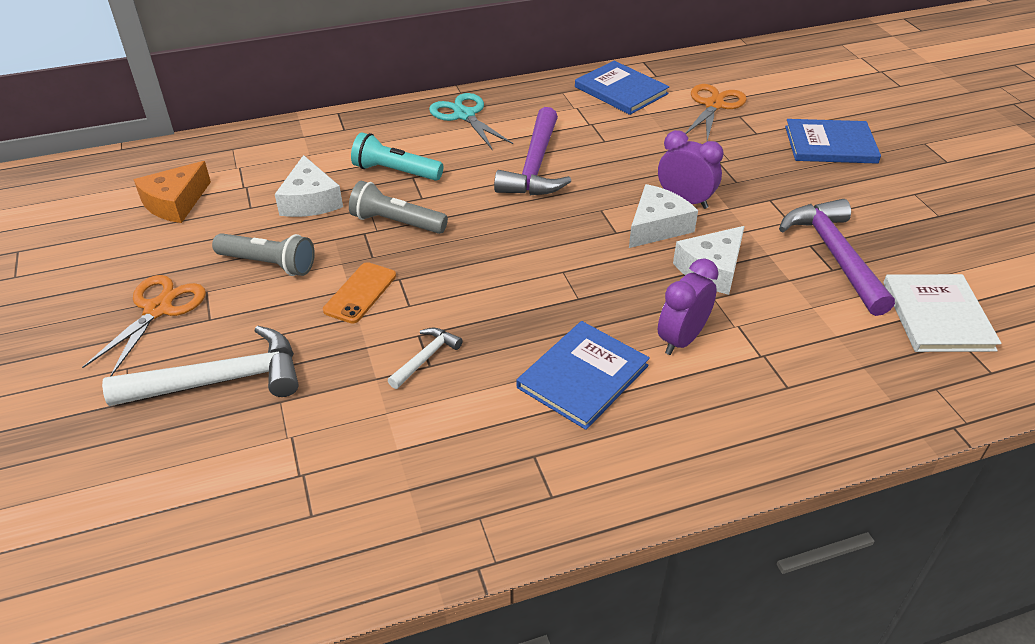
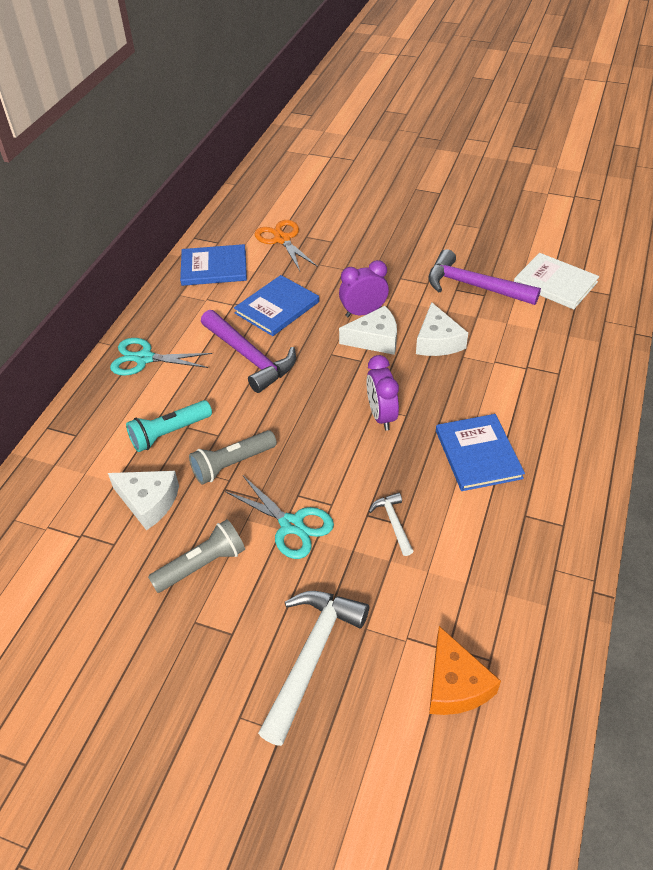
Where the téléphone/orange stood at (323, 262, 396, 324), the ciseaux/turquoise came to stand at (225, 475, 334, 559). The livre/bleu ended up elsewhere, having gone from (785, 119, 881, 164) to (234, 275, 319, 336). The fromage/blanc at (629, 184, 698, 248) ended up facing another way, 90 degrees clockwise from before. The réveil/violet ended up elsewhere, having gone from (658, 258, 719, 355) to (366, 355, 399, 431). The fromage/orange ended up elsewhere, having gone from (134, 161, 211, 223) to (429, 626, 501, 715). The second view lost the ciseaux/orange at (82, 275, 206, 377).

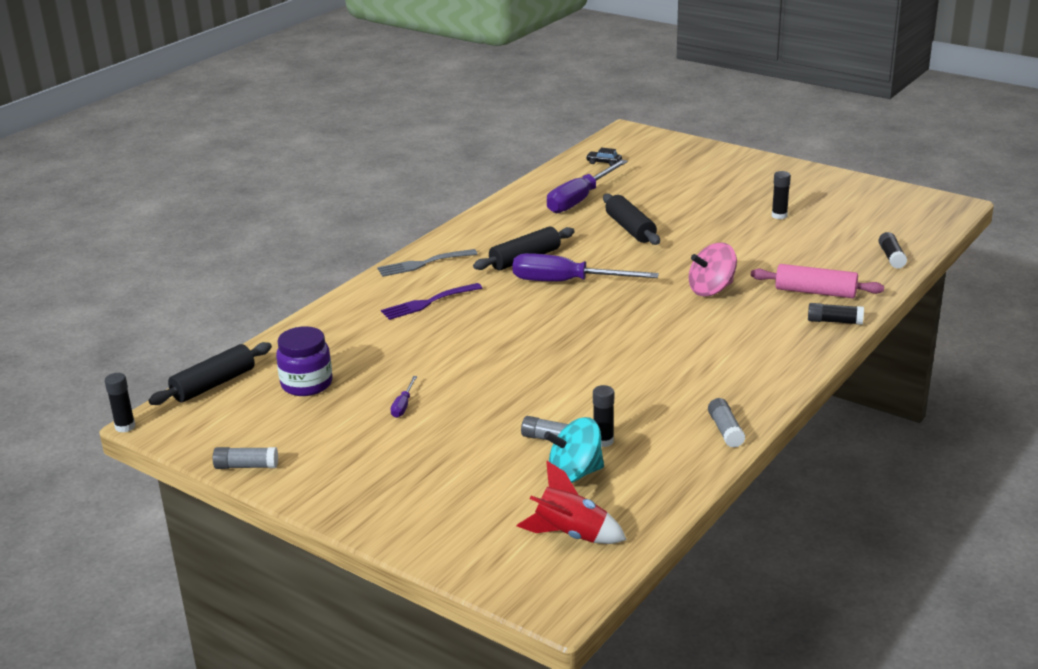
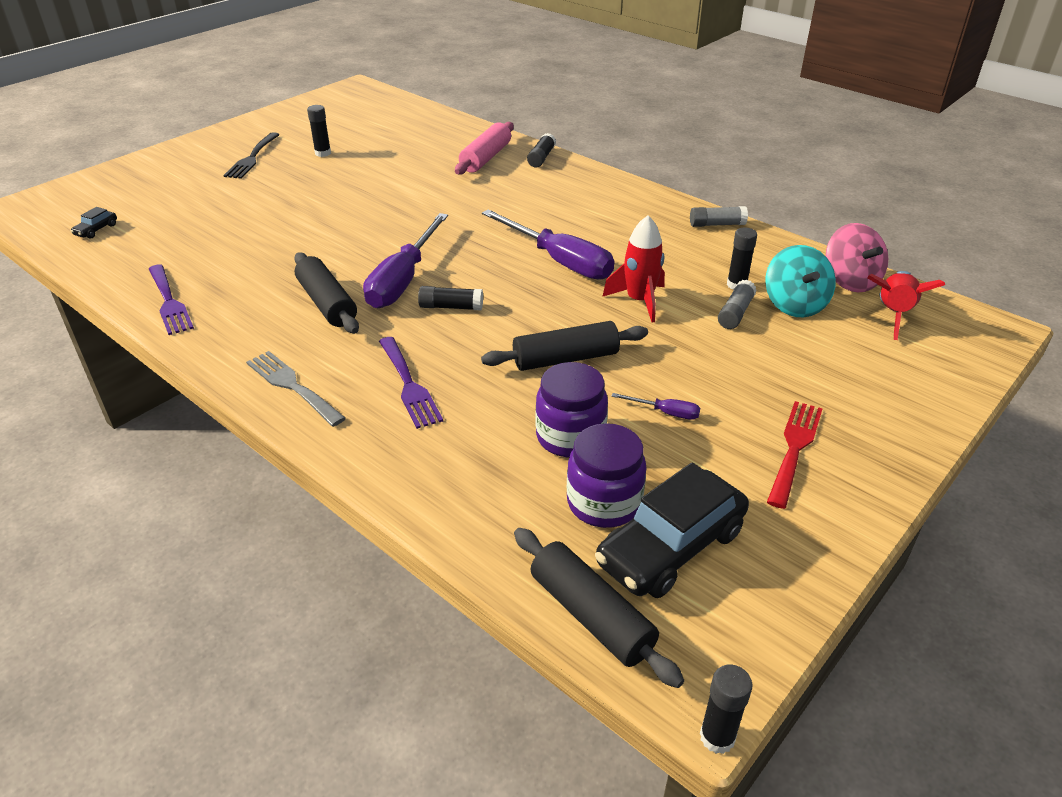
The second view gained the fourchette/violet at (149, 265, 194, 335). The second view gained the fourchette/noir at (223, 132, 280, 179). The fourchette/gris at (377, 249, 477, 277) ended up facing another way, 150 degrees clockwise from before. The bâton de colle/noir ended up elsewhere, having gone from (878, 232, 907, 269) to (418, 286, 483, 311). The rouleau à pâtisserie/noir ended up elsewhere, having gone from (603, 194, 660, 245) to (481, 321, 648, 371). The tournevis/violet ended up elsewhere, having gone from (547, 159, 628, 213) to (482, 209, 614, 280). The second view gained the bocal/violet at (536, 362, 608, 457). The second view gained the voiture/noir at (595, 462, 749, 598). The second view gained the fusée/rouge at (602, 216, 665, 323). The second view gained the fourchette/rouge at (767, 401, 823, 509). The toupie/rose ended up elsewhere, having gone from (689, 243, 737, 297) to (826, 223, 888, 292). The second view lost the bâton de colle/gris at (213, 447, 278, 469).

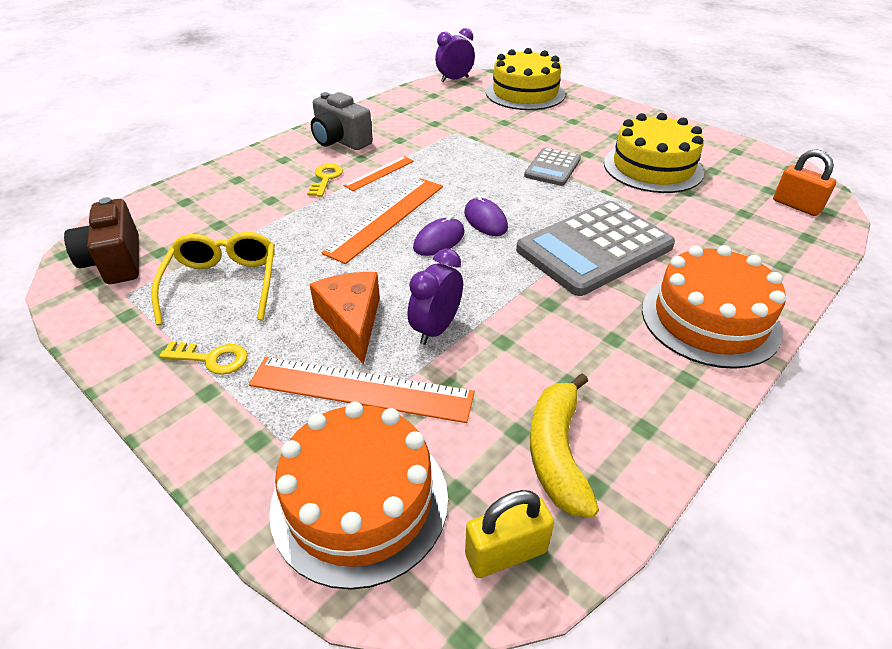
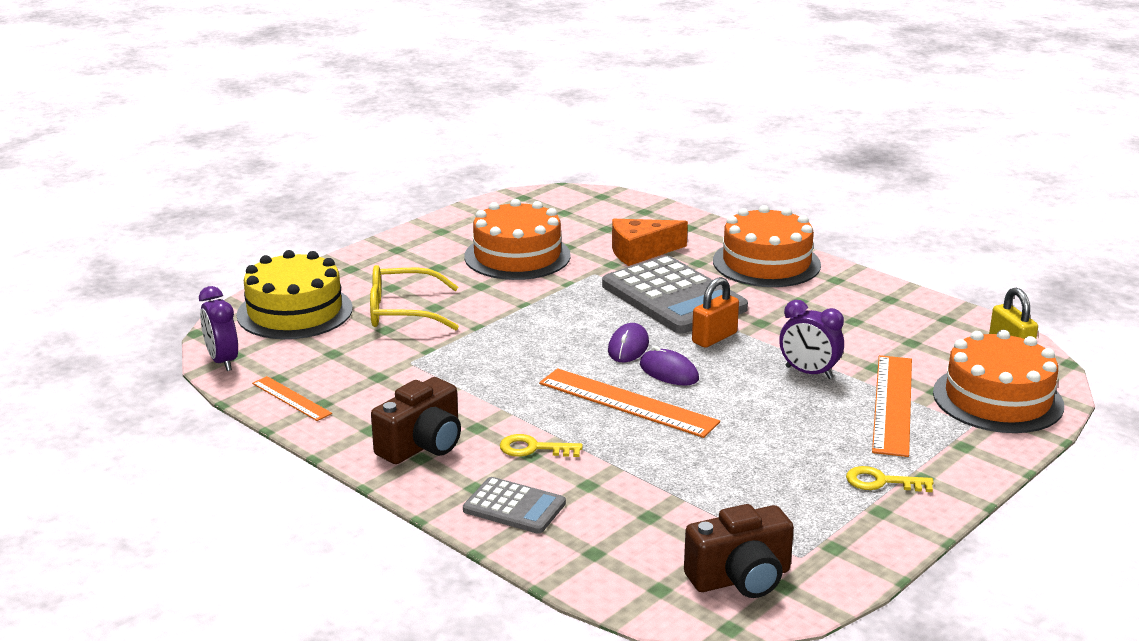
The règle/orange ended up elsewhere, having gone from (343, 156, 414, 191) to (252, 376, 332, 421). The lunettes/jaune ended up elsewhere, having gone from (151, 232, 275, 325) to (370, 265, 459, 330). What was the appareil photo/gris at (311, 92, 373, 150) turned into the appareil photo/marron at (371, 377, 461, 464). The calculatrice/gris ended up elsewhere, having gone from (524, 147, 581, 186) to (463, 477, 566, 534). What was the gâteau/jaune at (604, 113, 704, 193) turned into the gâteau/orange at (464, 199, 571, 280). The souris/violet at (464, 195, 508, 236) ended up facing another way, 45 degrees counterclockwise from before. The fromage/orange ended up elsewhere, having gone from (309, 272, 380, 365) to (612, 219, 688, 266). The cadenas/orange ended up elsewhere, having gone from (773, 149, 836, 216) to (692, 277, 739, 348). The clé/jaune at (159, 341, 248, 375) ended up facing another way, 90 degrees counterclockwise from before. The second view lost the banane/jaune at (530, 373, 599, 518).

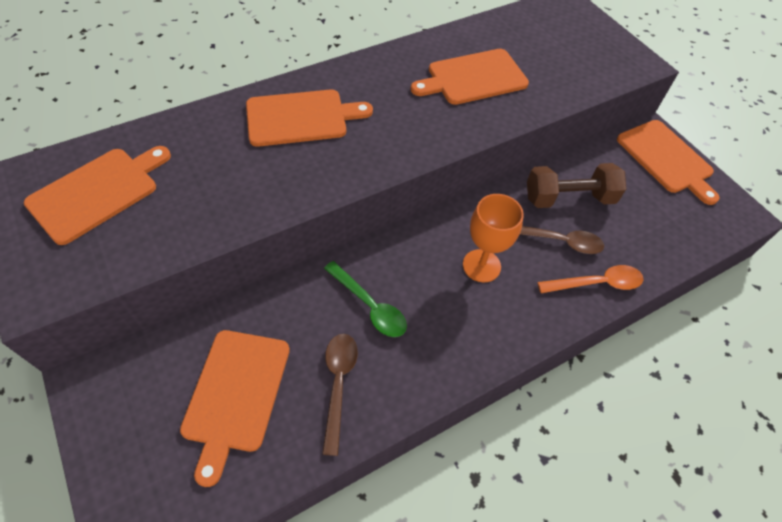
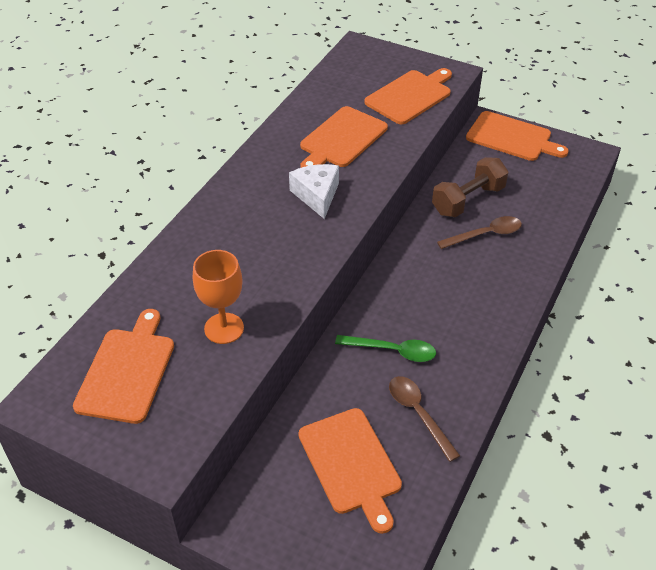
The verre à pied/orange ended up elsewhere, having gone from (463, 194, 524, 282) to (193, 250, 244, 344). The second view gained the fromage/blanc at (289, 164, 339, 219). The planche à découper/orange ended up elsewhere, having gone from (246, 90, 373, 147) to (364, 68, 452, 125). The second view lost the cuillère/orange at (538, 265, 644, 293).

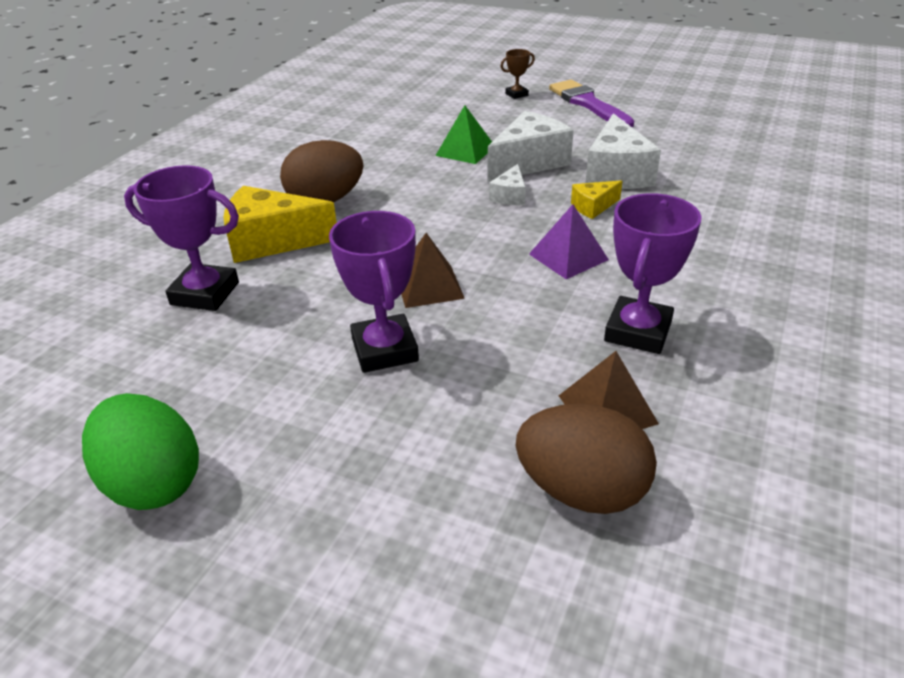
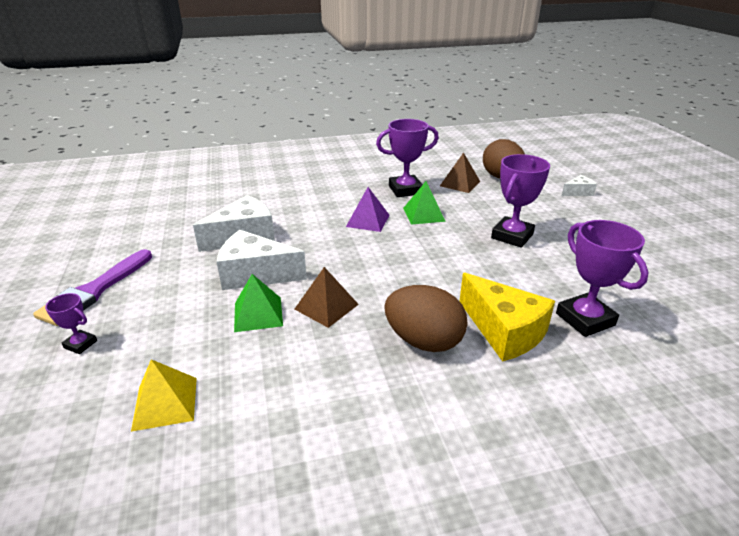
What was the trophée/marron at (500, 49, 535, 99) turned into the trophée/violet at (45, 293, 97, 354). The second view gained the pyramide/jaune at (131, 359, 197, 432). The pyramide/marron ended up elsewhere, having gone from (401, 233, 465, 308) to (294, 267, 359, 328). The second view gained the pyramide/vert at (403, 181, 446, 225). The fromage/blanc ended up elsewhere, having gone from (489, 164, 526, 205) to (562, 175, 597, 196). The second view lost the œuf/vert at (82, 393, 199, 510). The second view lost the fromage/jaune at (571, 180, 623, 219).

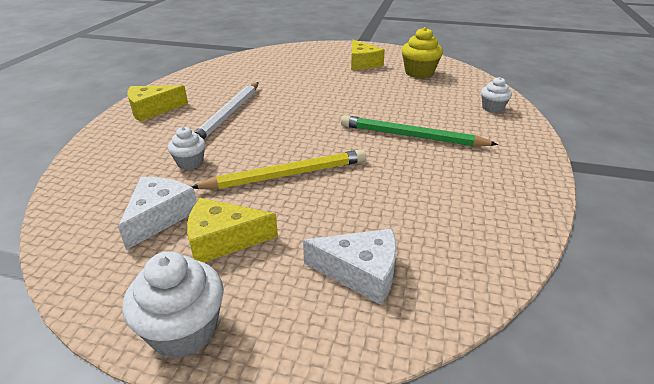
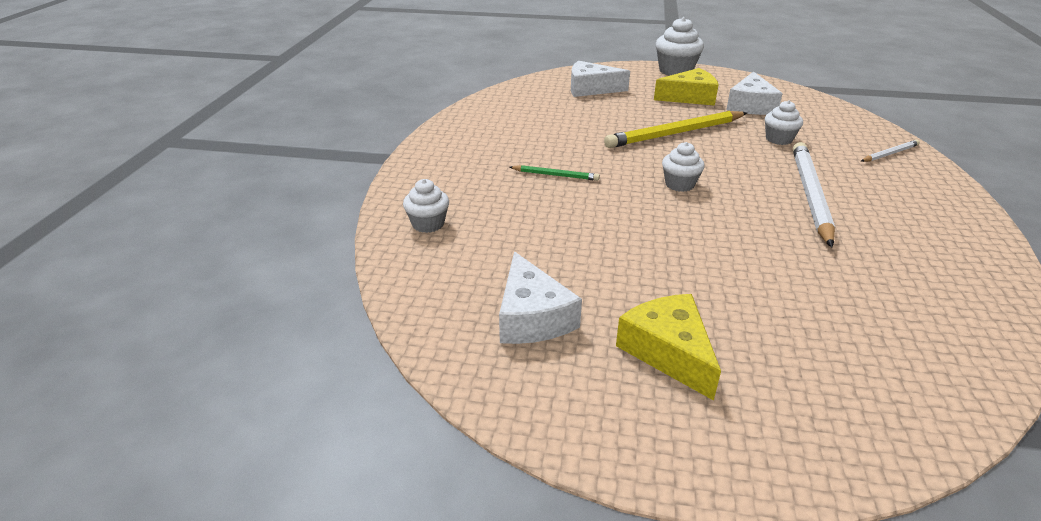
Where the muffin/jaune stood at (401, 27, 443, 78), the fromage/blanc came to stand at (499, 252, 582, 344). The size of the crayon/vert at (341, 115, 498, 147) changed by a factor of 0.48. The second view gained the muffin/blanc at (662, 142, 705, 192). The second view gained the crayon/blanc at (861, 140, 920, 162). The second view lost the fromage/jaune at (127, 85, 188, 122).

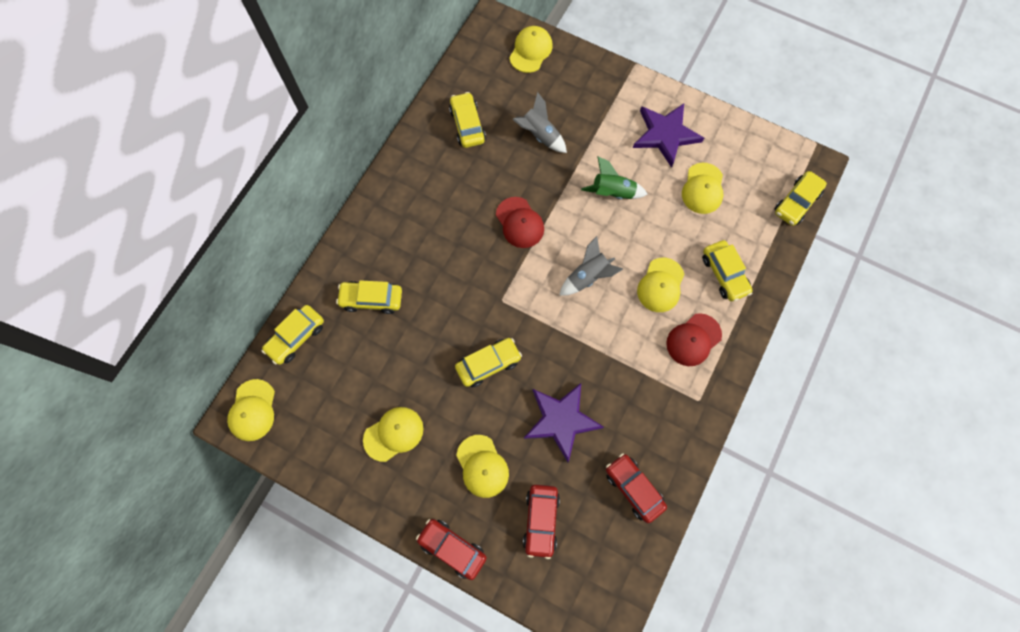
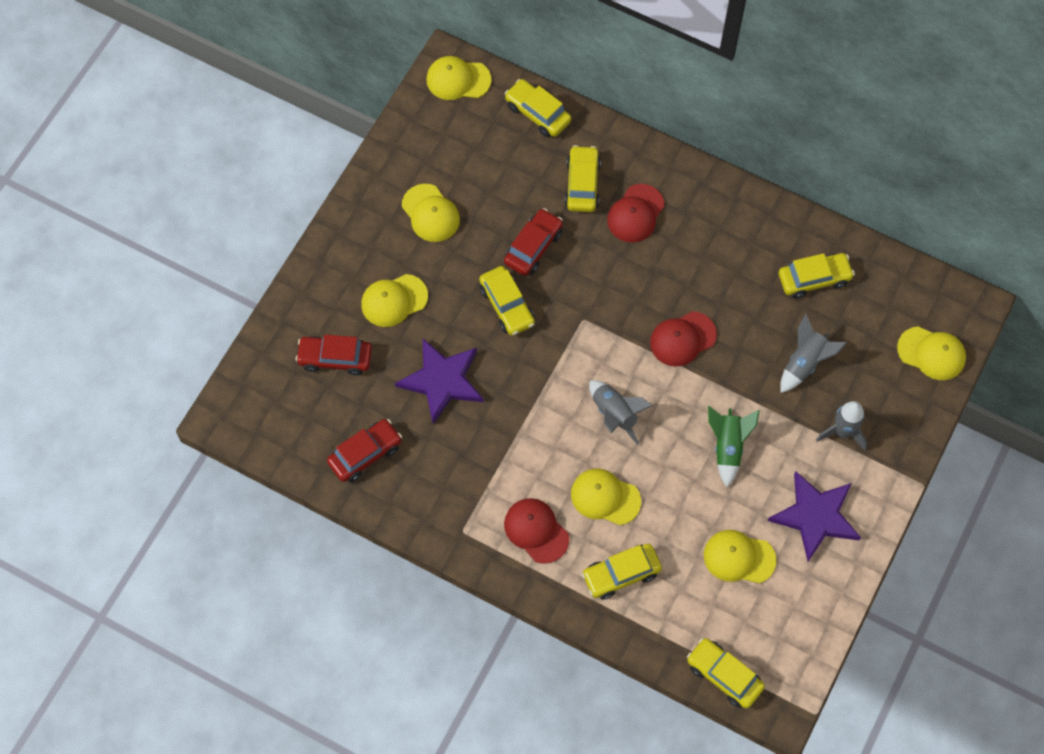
The voiture/rouge ended up elsewhere, having gone from (416, 519, 487, 580) to (504, 208, 563, 276). The second view gained the casquette/rouge at (607, 184, 665, 243). The second view gained the fusée/gris at (816, 401, 867, 451).

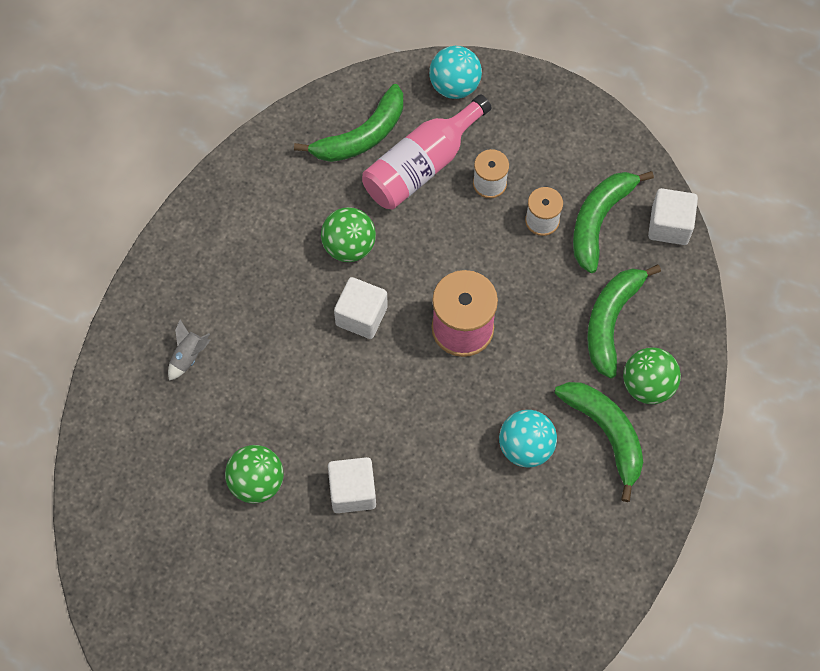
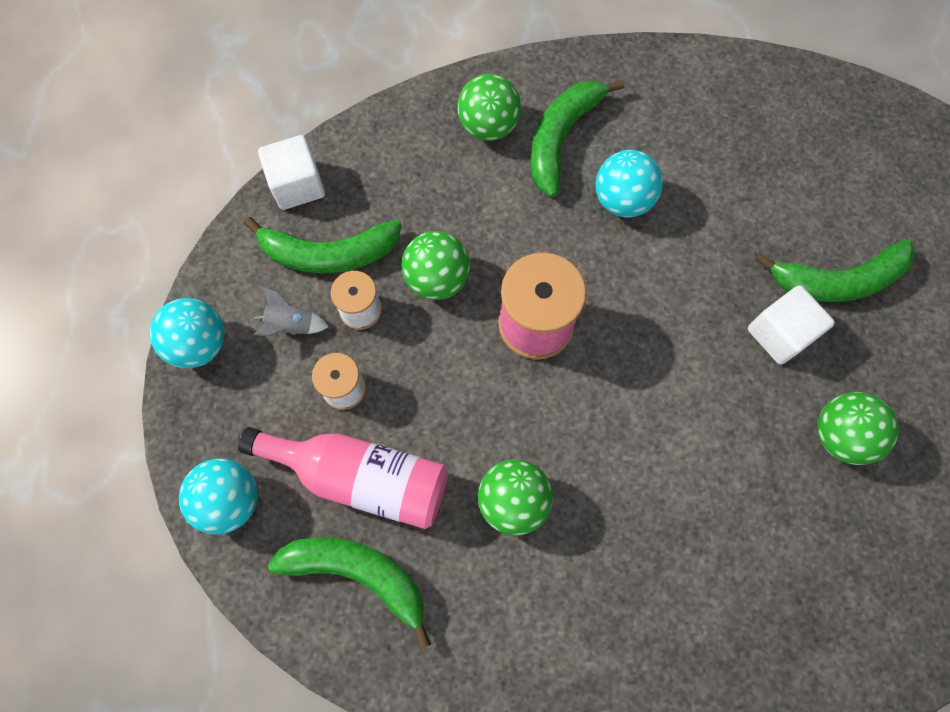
The second view gained the balle/turquoise at (149, 298, 224, 368). The fusée/gris ended up elsewhere, having gone from (168, 320, 210, 381) to (254, 286, 329, 336). The second view gained the balle/vert at (401, 231, 470, 300). The banane/vert ended up elsewhere, having gone from (587, 265, 661, 379) to (755, 239, 915, 302). The second view lost the cube/blanc at (334, 277, 388, 339).

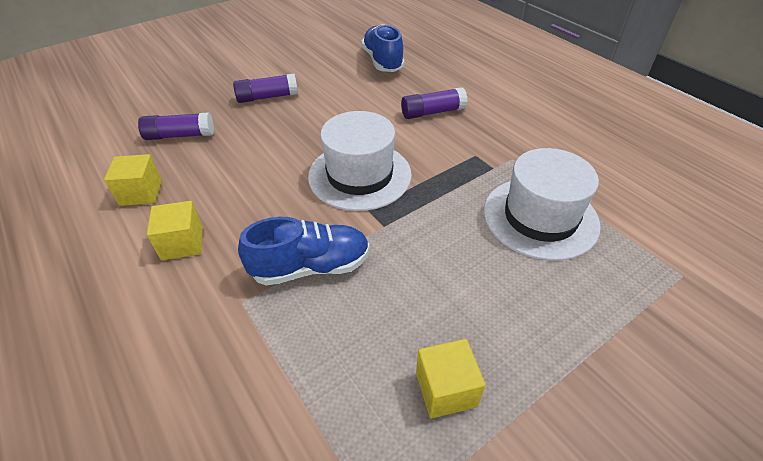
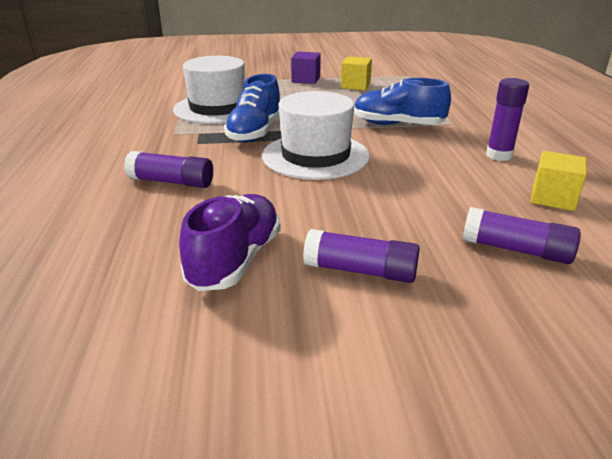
The second view gained the chaussure/violet at (179, 194, 281, 291). The chaussure/bleu ended up elsewhere, having gone from (361, 24, 404, 72) to (224, 74, 280, 143). The second view gained the cube/violet at (291, 51, 321, 84). Where the cube/jaune stood at (147, 201, 203, 260), the bâton de colle/violet came to stand at (486, 78, 529, 161).

